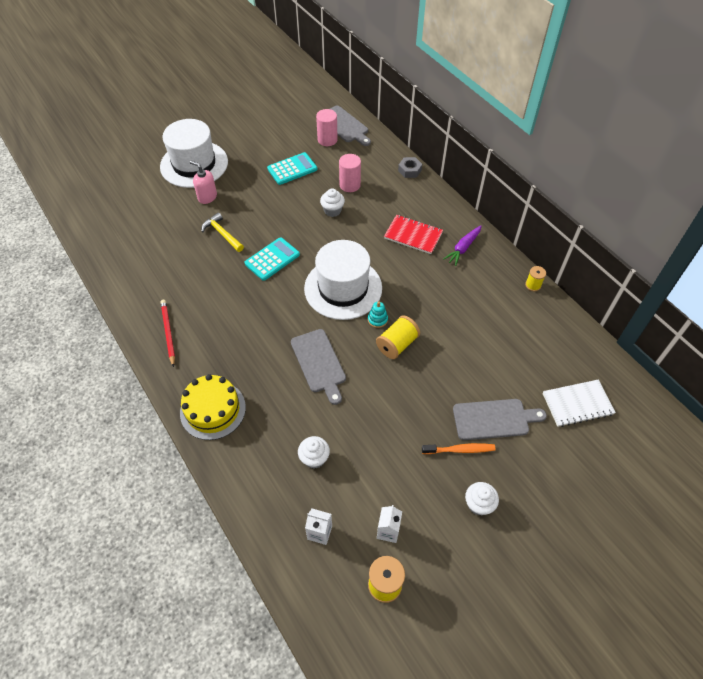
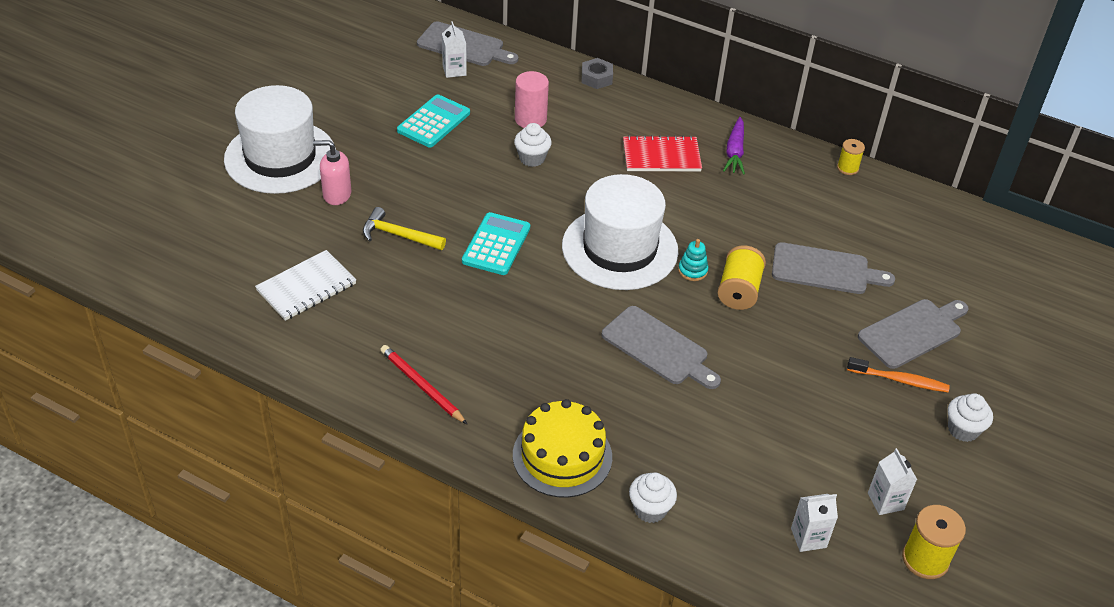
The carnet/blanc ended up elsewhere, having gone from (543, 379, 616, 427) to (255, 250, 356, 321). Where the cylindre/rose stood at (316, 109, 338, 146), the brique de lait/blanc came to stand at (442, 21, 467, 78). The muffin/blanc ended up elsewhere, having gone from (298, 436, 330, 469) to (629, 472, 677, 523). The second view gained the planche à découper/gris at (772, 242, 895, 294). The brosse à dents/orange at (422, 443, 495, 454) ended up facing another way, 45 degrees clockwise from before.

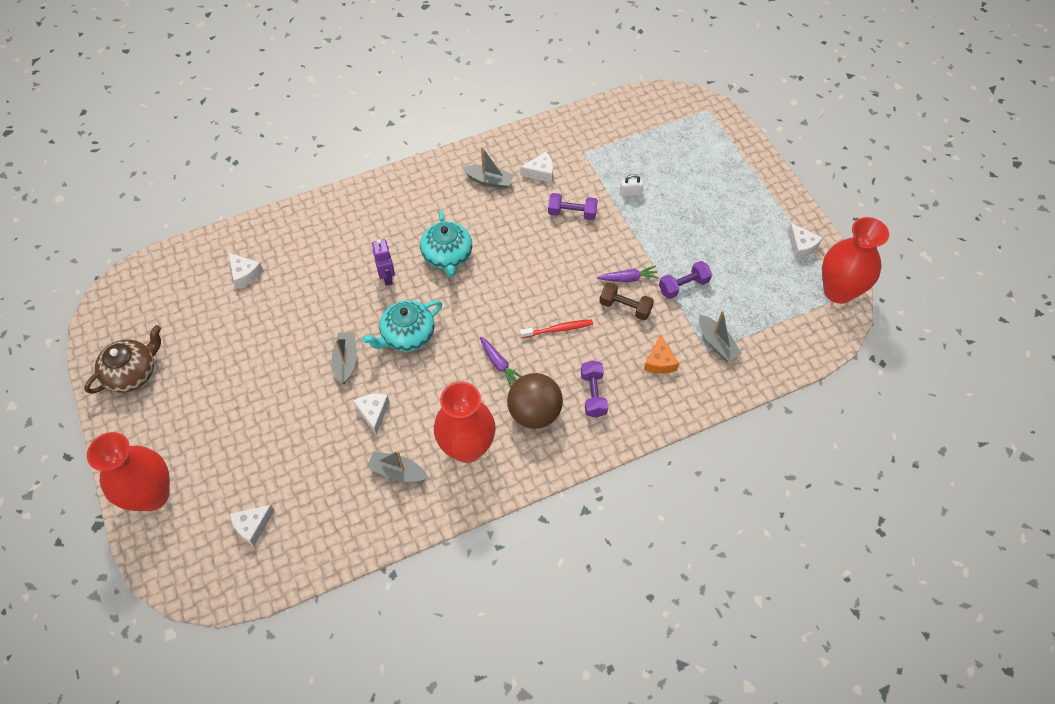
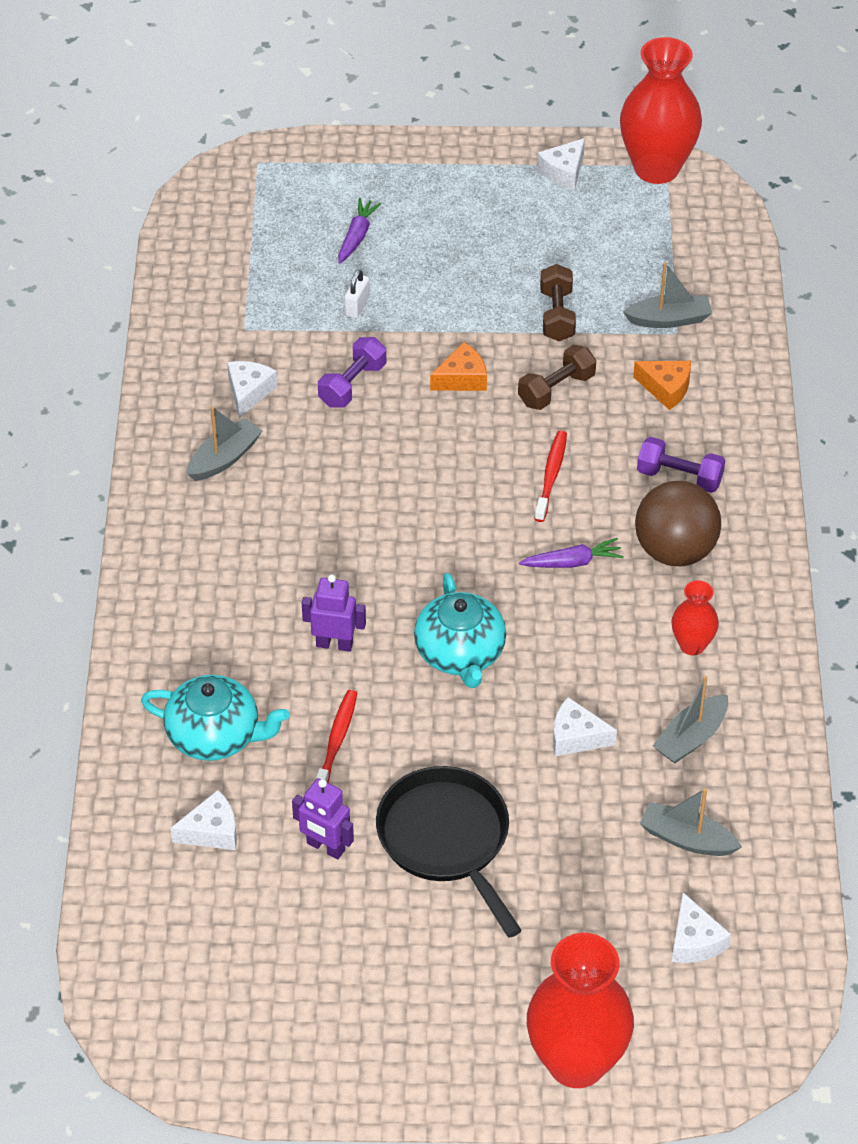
The théière/turquoise ended up elsewhere, having gone from (420, 210, 472, 277) to (141, 675, 290, 761). The second view gained the robot/violet at (292, 778, 354, 859). The second view gained the brosse à dents/rouge at (316, 690, 357, 783). The carotte/violet ended up elsewhere, having gone from (597, 266, 659, 282) to (338, 198, 382, 264). The second view gained the poêle/noir at (376, 766, 522, 938). The second view gained the fromage/orange at (430, 342, 487, 391). The fromage/blanc at (788, 223, 823, 259) ended up facing another way, 135 degrees clockwise from before. What was the haltère/violet at (659, 261, 712, 299) turned into the haltère/marron at (540, 264, 576, 341). The bateau/gris ended up elsewhere, having gone from (332, 332, 357, 384) to (640, 788, 742, 856). The size of the vase/rouge at (434, 382, 496, 463) changed by a factor of 0.50. The second view lost the théière/marron at (84, 325, 161, 394).

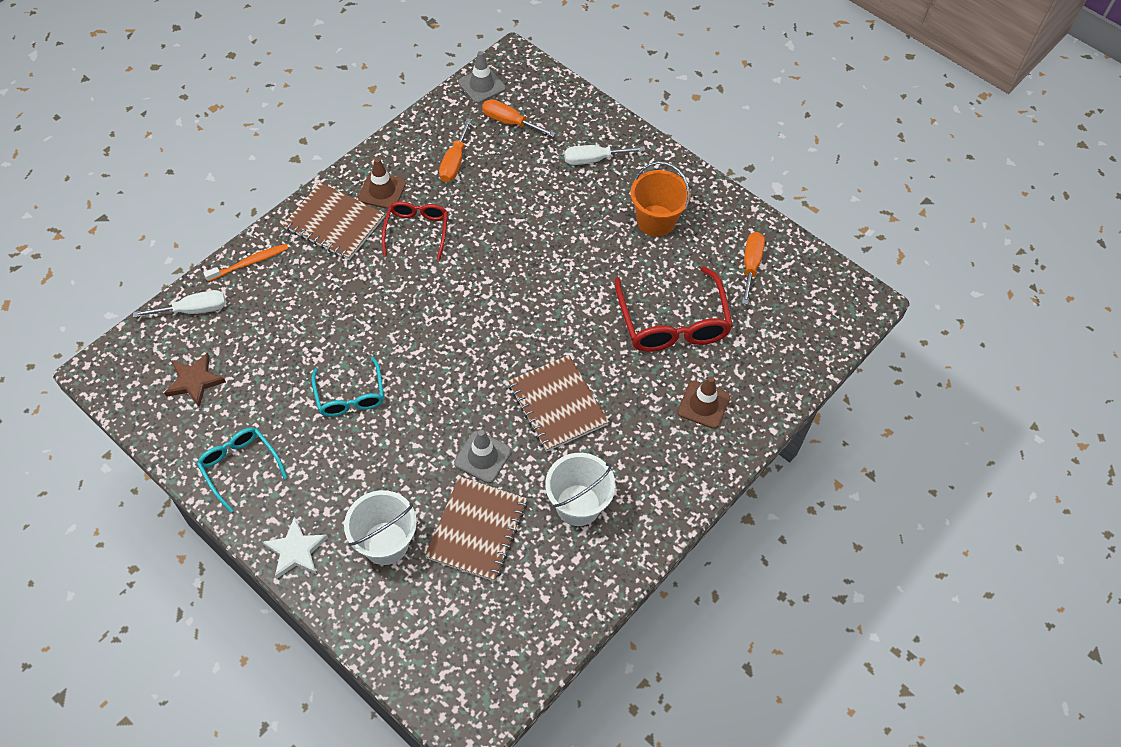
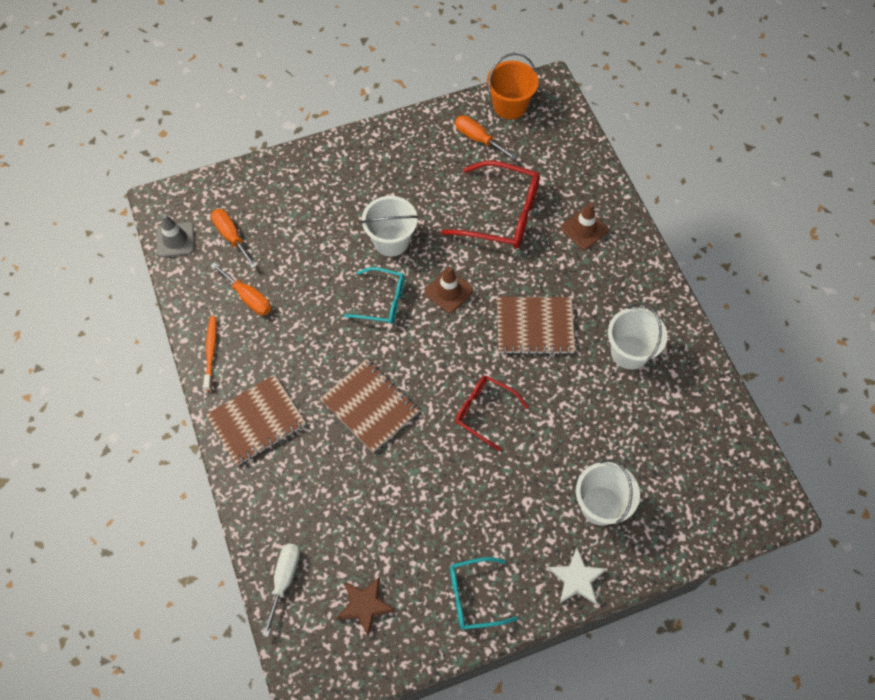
The brosse à dents/orange ended up elsewhere, having gone from (204, 244, 289, 282) to (203, 316, 217, 391). The tournevis/orange at (482, 99, 556, 137) ended up facing another way, 90 degrees clockwise from before. The carnet/marron ended up elsewhere, having gone from (425, 476, 527, 582) to (320, 359, 419, 453). The lunettes/turquoise ended up elsewhere, having gone from (311, 357, 384, 417) to (344, 267, 405, 324). The second view gained the seau/blanc at (361, 196, 419, 256). The cône de chantier/marron ended up elsewhere, having gone from (358, 158, 406, 209) to (424, 267, 473, 313). The lunettes/rouge ended up elsewhere, having gone from (382, 201, 448, 261) to (455, 375, 528, 451). The seau/orange ended up elsewhere, having gone from (630, 161, 691, 237) to (487, 53, 539, 119). The second view lost the cône de chantier/gris at (454, 430, 511, 483). The second view lost the tournevis/blanc at (564, 145, 646, 165).

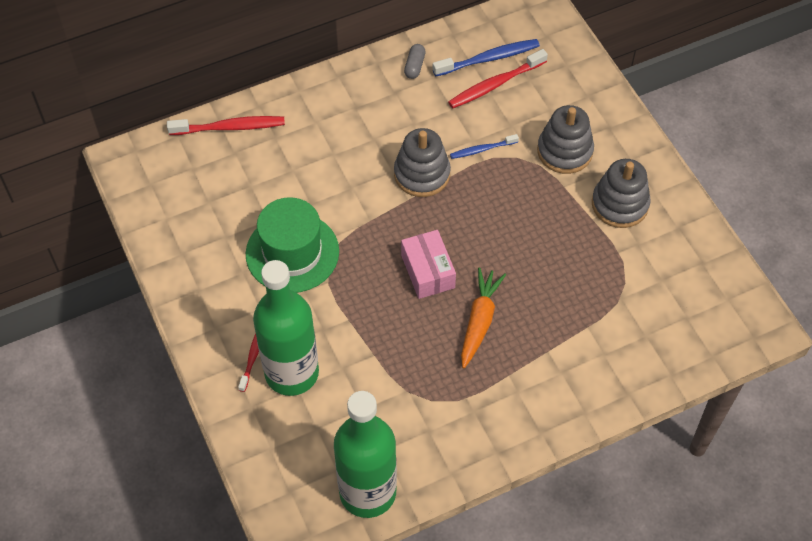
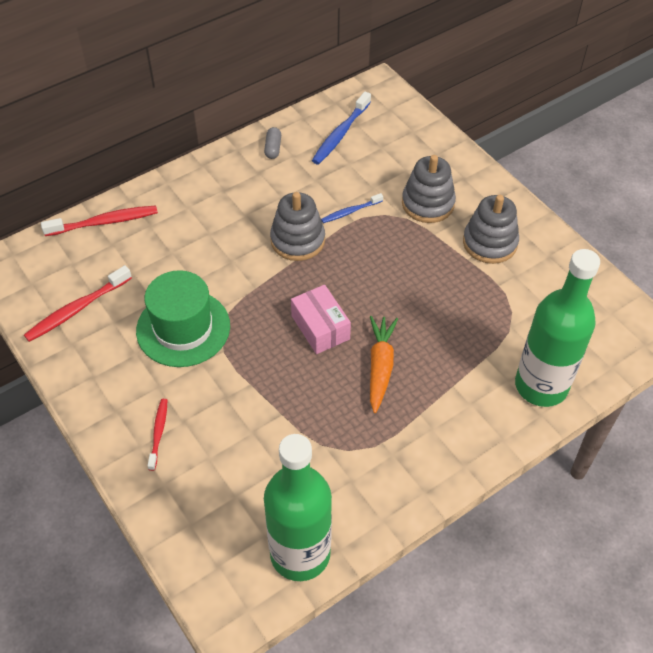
The brosse à dents/rouge ended up elsewhere, having gone from (448, 49, 548, 109) to (24, 265, 132, 342). The brosse à dents/bleu at (433, 39, 540, 77) ended up facing another way, 150 degrees clockwise from before. The bouteille/vert ended up elsewhere, having gone from (253, 260, 319, 396) to (515, 249, 600, 407).

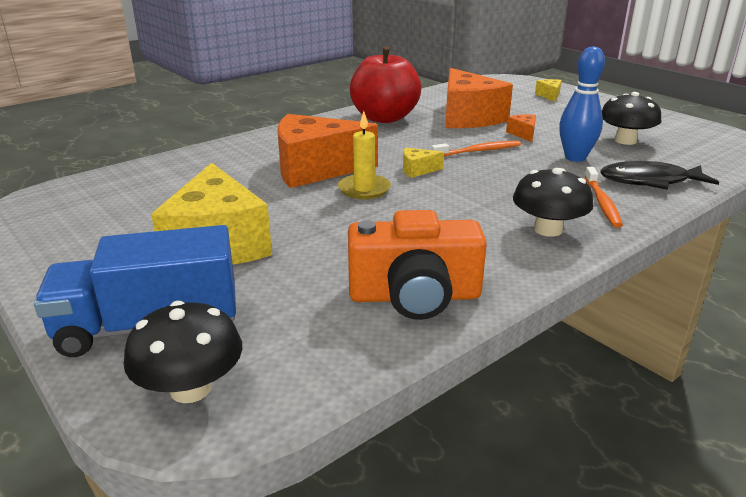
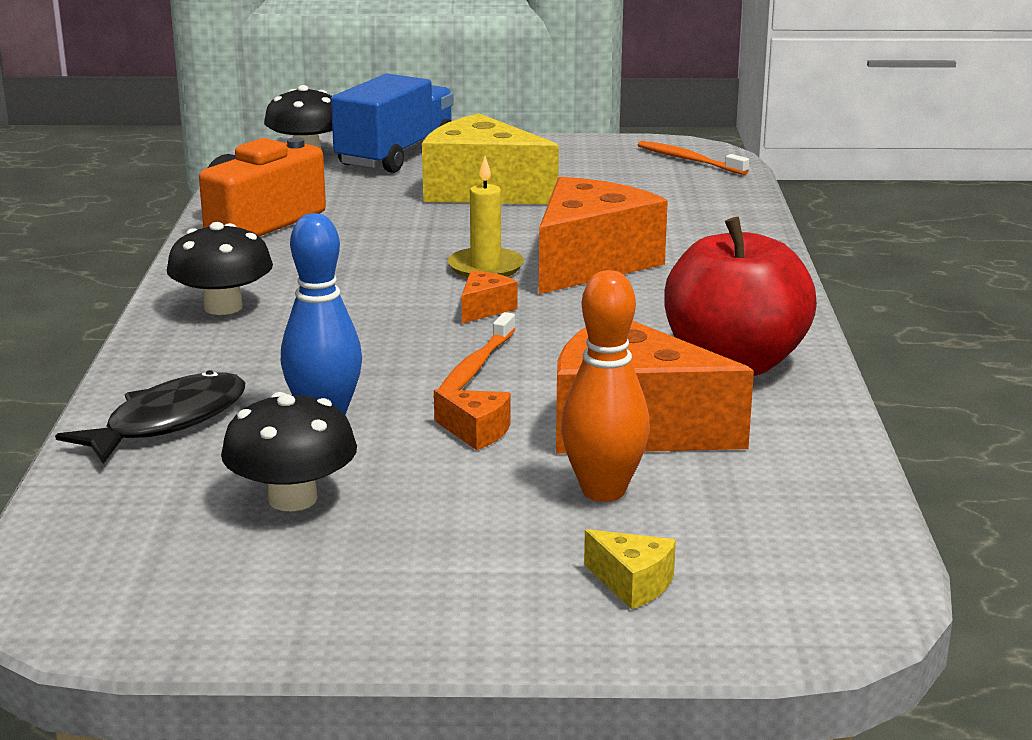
What was the fromage/jaune at (403, 148, 444, 178) turned into the fromage/orange at (461, 270, 518, 323). The second view gained the quille/orange at (561, 270, 650, 502). The brosse à dents/orange ended up elsewhere, having gone from (585, 167, 623, 228) to (638, 141, 749, 175).

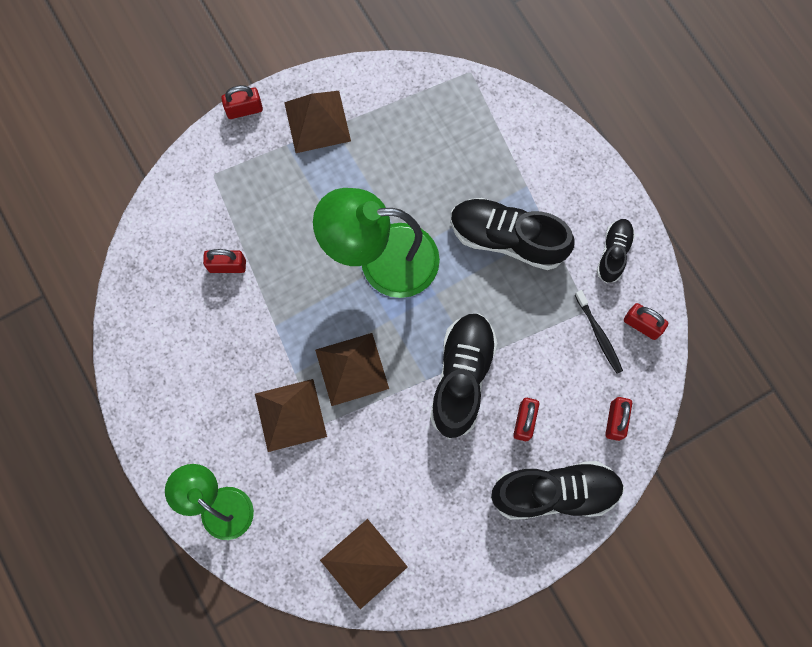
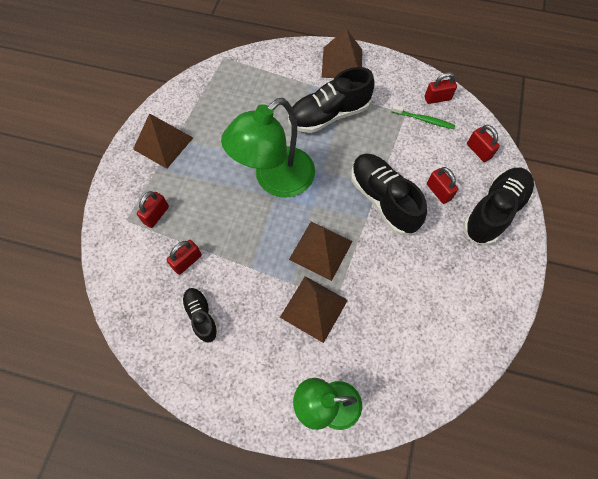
The cadenas/rouge ended up elsewhere, having gone from (221, 85, 263, 119) to (137, 191, 169, 228). The chaussure/noir ended up elsewhere, having gone from (597, 219, 635, 283) to (181, 288, 219, 343). The pyramide/marron ended up elsewhere, having gone from (320, 519, 408, 609) to (322, 29, 362, 78). What was the brosse à dents/noir at (575, 290, 623, 374) turned into the brosse à dents/vert at (392, 105, 455, 129).

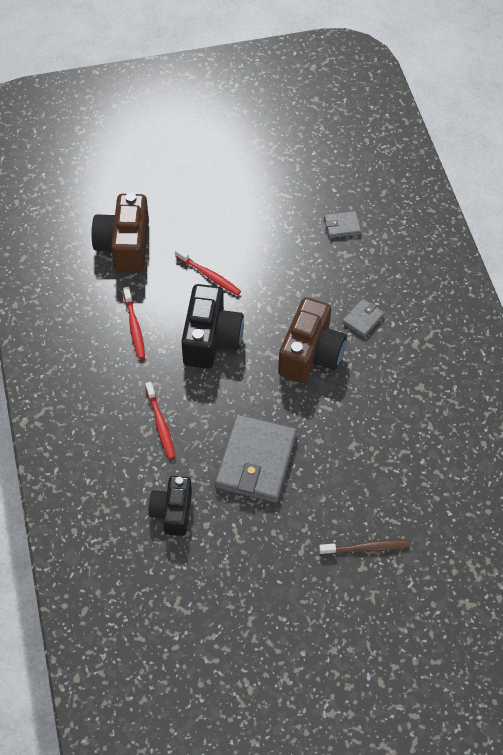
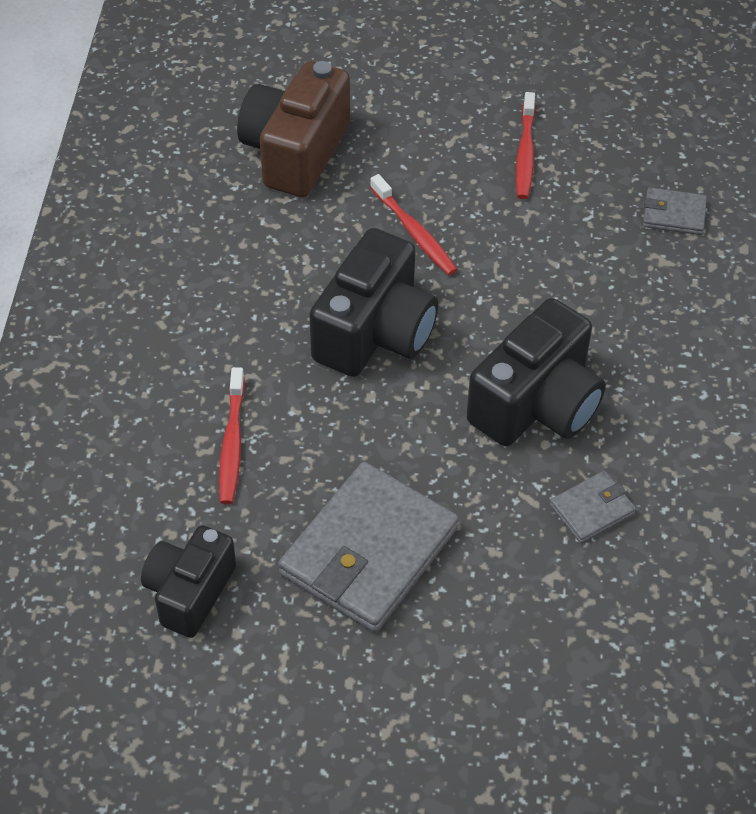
What was the appareil photo/marron at (278, 297, 347, 383) turned into the appareil photo/noir at (466, 298, 606, 446). The brosse à dents/rouge ended up elsewhere, having gone from (123, 287, 145, 359) to (516, 92, 535, 199). The portefeuille/gris ended up elsewhere, having gone from (342, 299, 385, 337) to (550, 471, 636, 543). The second view lost the brosse à dents/marron at (319, 539, 410, 555).

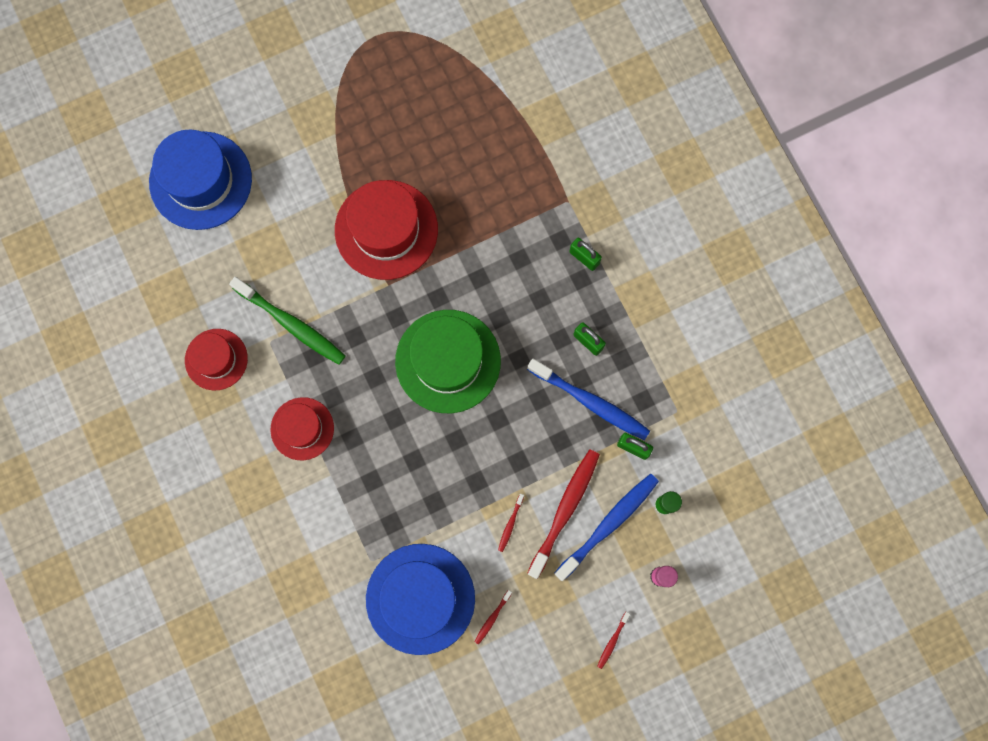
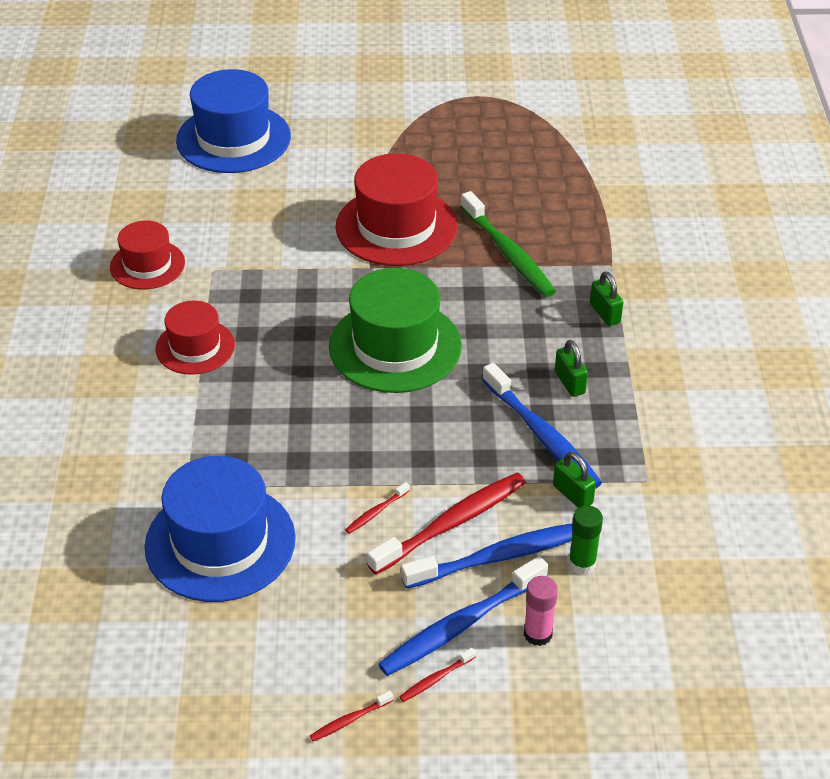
The brosse à dents/rouge ended up elsewhere, having gone from (474, 590, 512, 645) to (310, 691, 393, 741). The second view gained the brosse à dents/bleu at (378, 556, 548, 676). The brosse à dents/vert ended up elsewhere, having gone from (229, 277, 346, 365) to (461, 191, 556, 297).

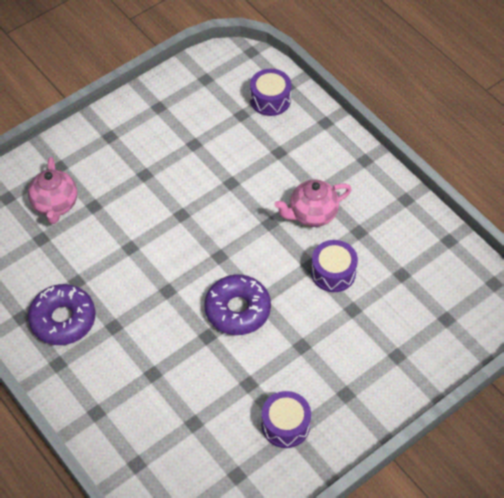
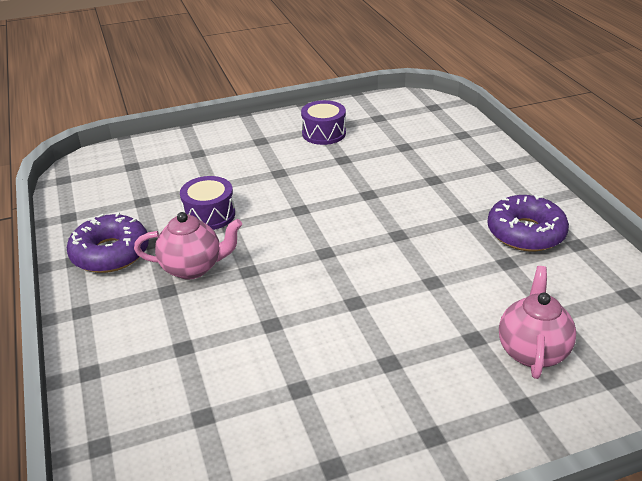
The beignet/violet ended up elsewhere, having gone from (205, 275, 271, 335) to (67, 212, 149, 273). The second view lost the tambour/violet at (250, 69, 292, 116).

